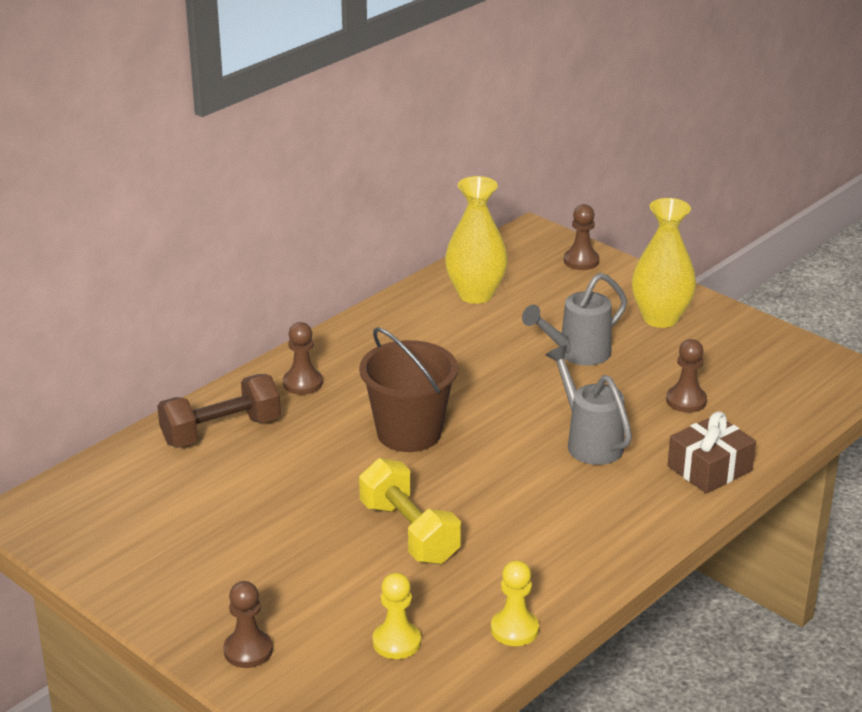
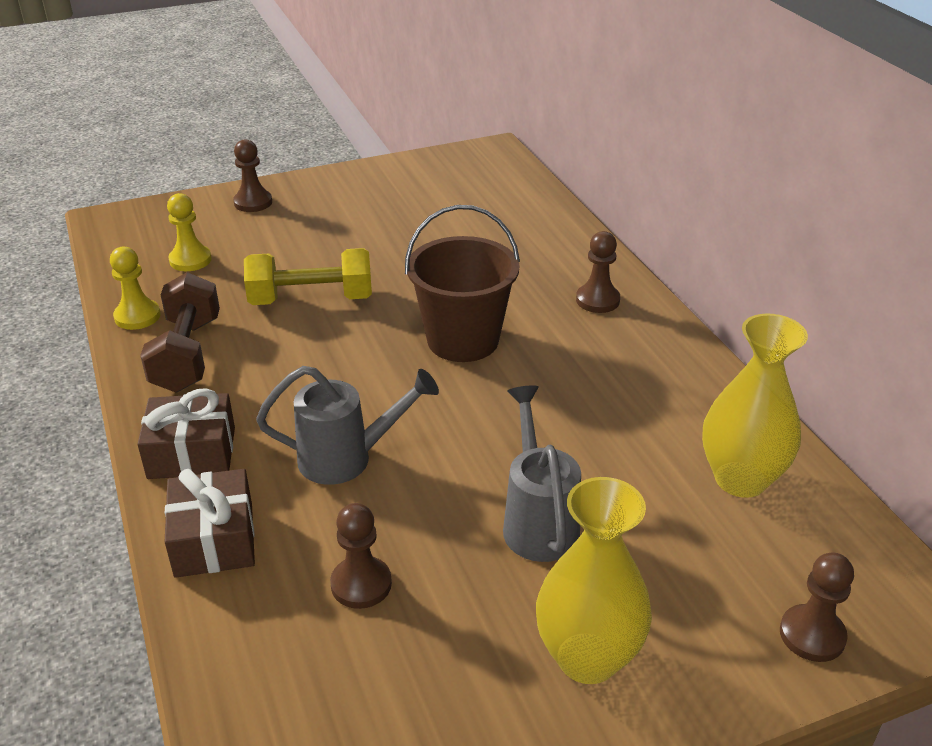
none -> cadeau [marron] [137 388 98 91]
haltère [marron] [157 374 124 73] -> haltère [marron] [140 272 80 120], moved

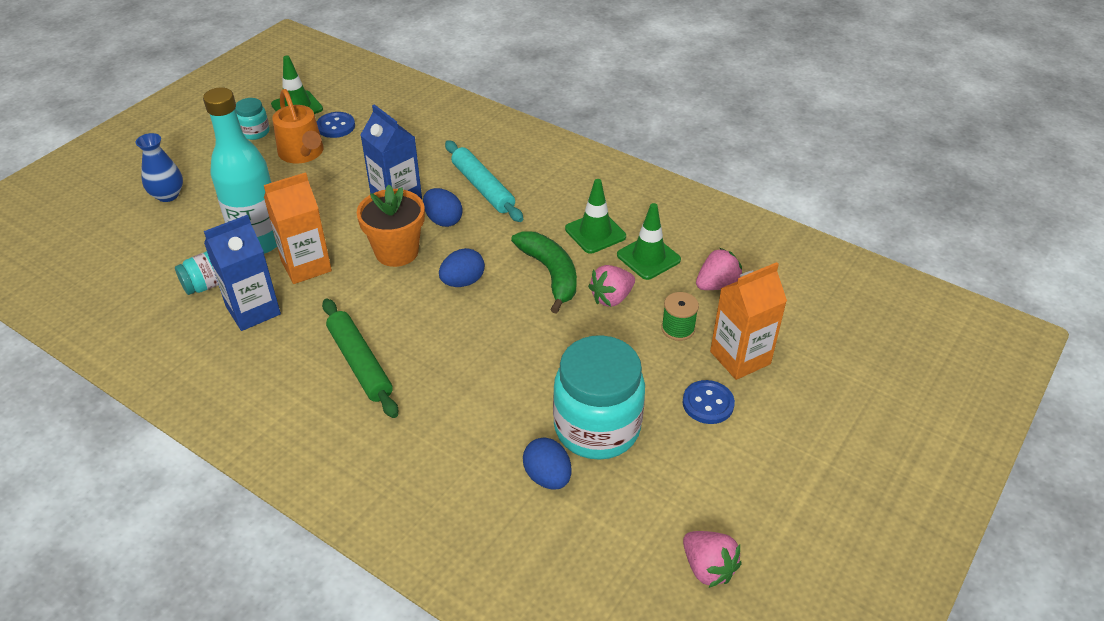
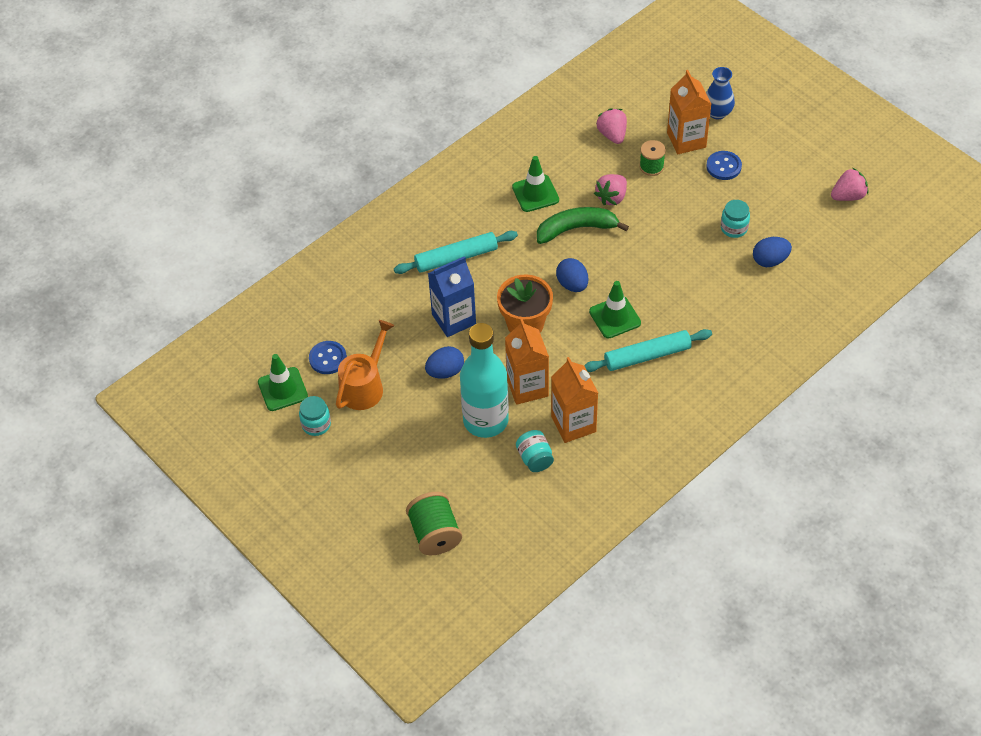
arrosoir [orange] [272 89 52 75] -> arrosoir [orange] [336 320 58 90], 45 degrees counterclockwise
none -> bobine [vert] [406 492 56 63]
œuf [bleu] [423 188 40 39] -> œuf [bleu] [425 346 39 33], moved
brique de lait [bleu] [204 215 77 116] -> brique de lait [orange] [551 357 47 86]
rouleau à pâtisserie [vert] [322 298 76 120] -> rouleau à pâtisserie [turquoise] [584 329 128 43]
cône de chantier [vert] [617 203 64 77] -> cône de chantier [vert] [589 281 52 57], moved
fraise [rose] [588 265 47 42] -> fraise [rose] [594 174 33 31], 60 degrees clockwise
vase [bleu] [135 133 48 69] -> vase [bleu] [706 67 29 53], moved
bocal [turquoise] [553 335 92 125] -> bocal [turquoise] [721 200 29 38], x0.46

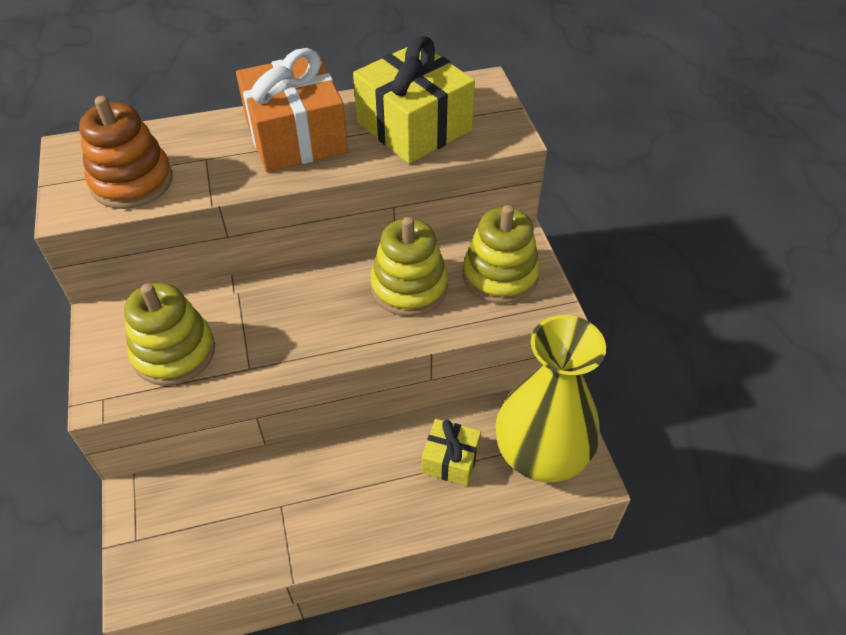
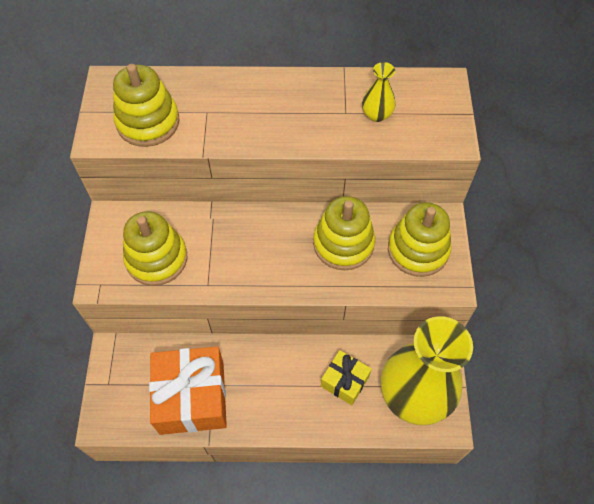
jouet à empiler [orange] [79 96 94 113] -> jouet à empiler [jaune] [113 64 67 83]
cadeau [orange] [236 48 112 124] -> cadeau [orange] [149 346 78 89], moved
cadeau [jaune] [353 36 122 128] -> vase [jaune] [362 62 34 60]

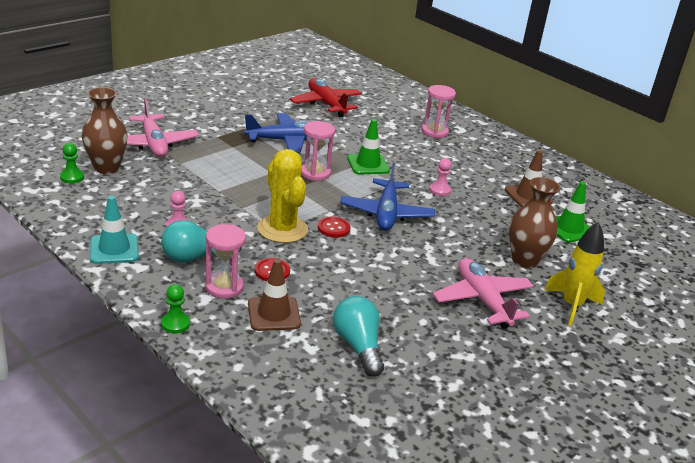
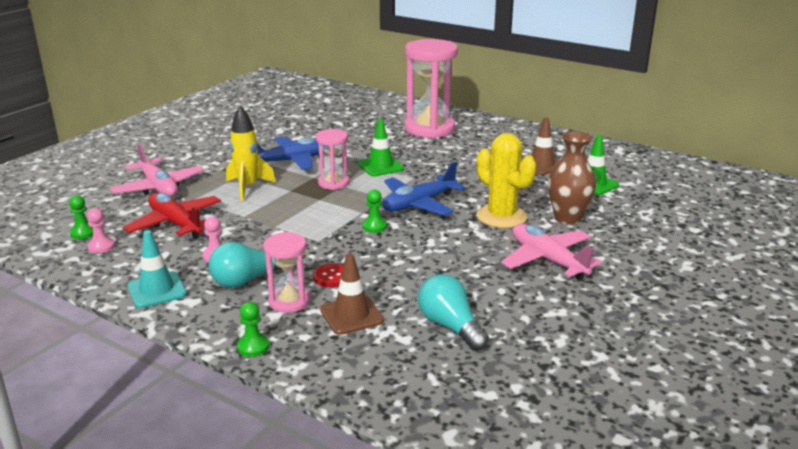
pion [rose] [429 158 22 38] -> pion [rose] [87 208 28 45], moved
avion [rouge] [290 78 72 40] -> avion [rouge] [123 193 98 46], moved
fusée [jaune] [544 222 61 104] -> fusée [jaune] [226 106 50 95], moved
bouton [rouge] [318 216 32 22] -> pion [vert] [362 189 25 44]
avion [bleu] [340 163 95 68] -> avion [bleu] [382 162 83 54], 60 degrees clockwise
sablier [rose] [422 85 34 53] -> sablier [rose] [405 39 53 99], x1.89
cactus [jaune] [257 149 51 94] -> cactus [jaune] [477 133 59 95], moved
vase [marron] [82 87 45 87] -> none

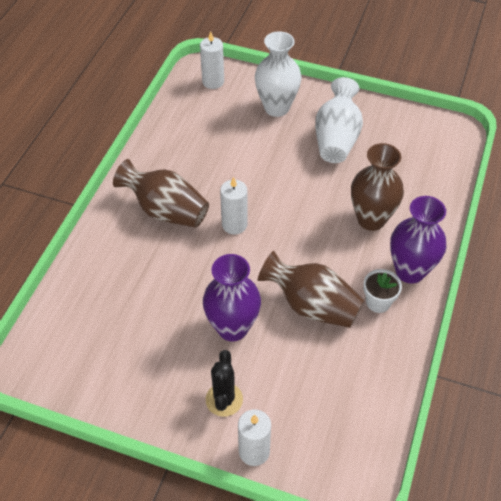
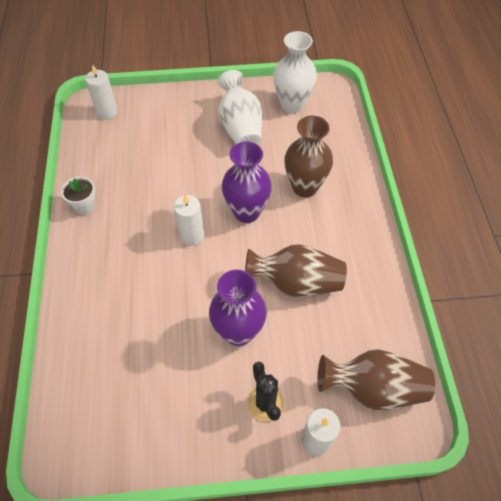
pot de fleurs [blanc] [363 269 39 44] -> pot de fleurs [blanc] [61 176 35 39], moved
vase [violet] [390 196 56 88] -> vase [violet] [221 141 51 82], moved
vase [blanc] [255 31 46 86] -> vase [blanc] [273 31 44 82], moved
vase [marron] [113 159 96 69] -> vase [marron] [317 349 118 61], moved

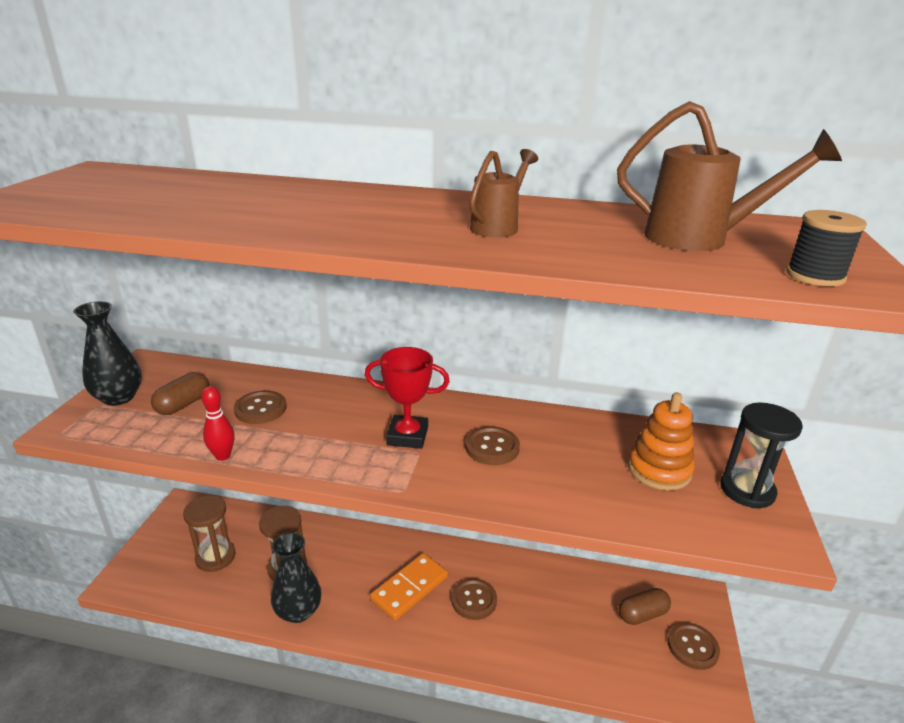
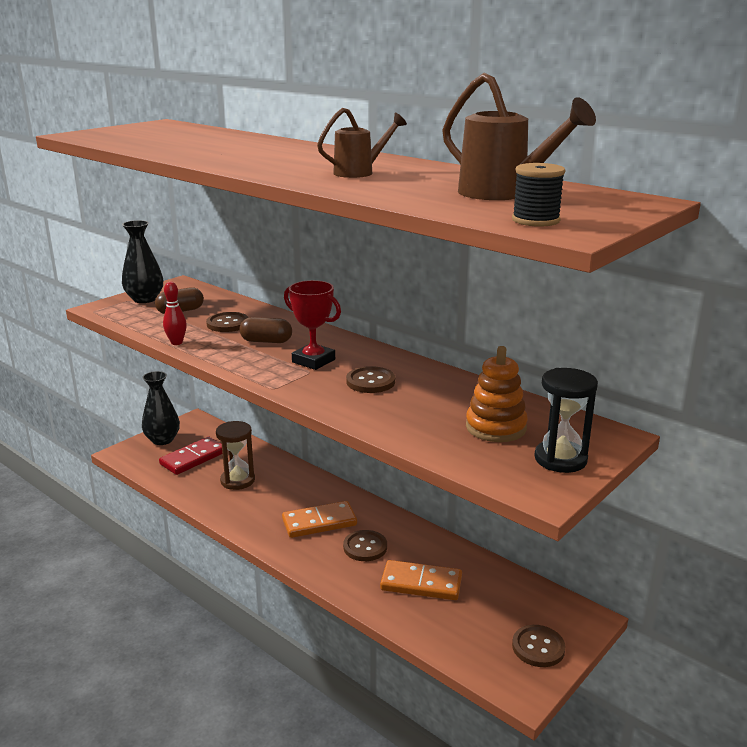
vase [noir] [271 533 50 90] -> vase [noir] [142 371 38 74], moved
sablier [marron] [183 495 53 77] -> domino [rouge] [159 437 63 38]
gélule [marron] [618 588 53 37] -> gélule [marron] [239 317 53 26], moved
none -> domino [orange] [380 560 82 40]

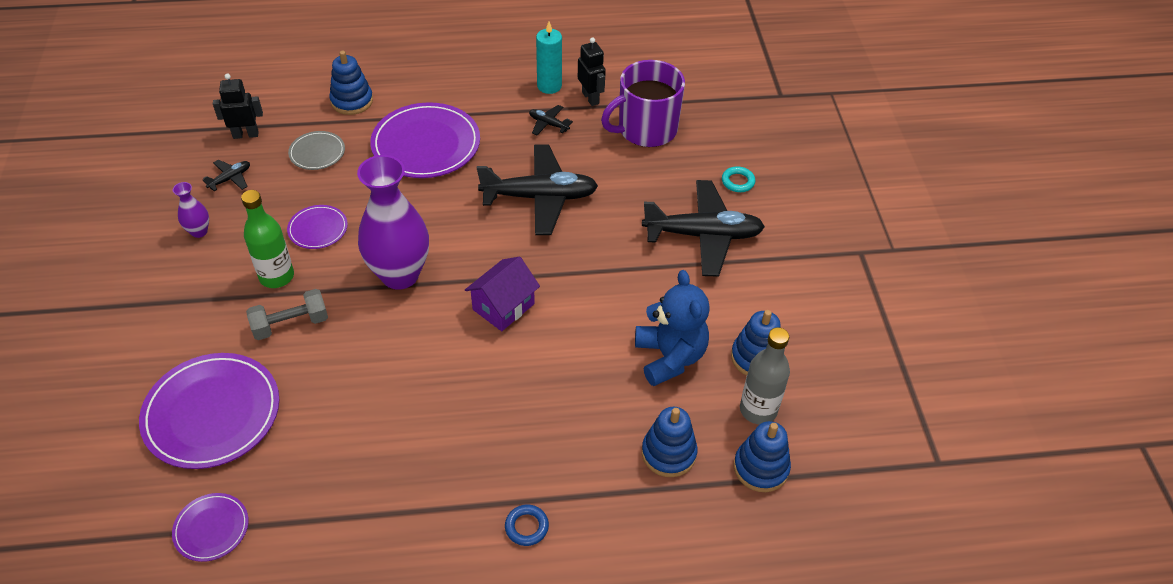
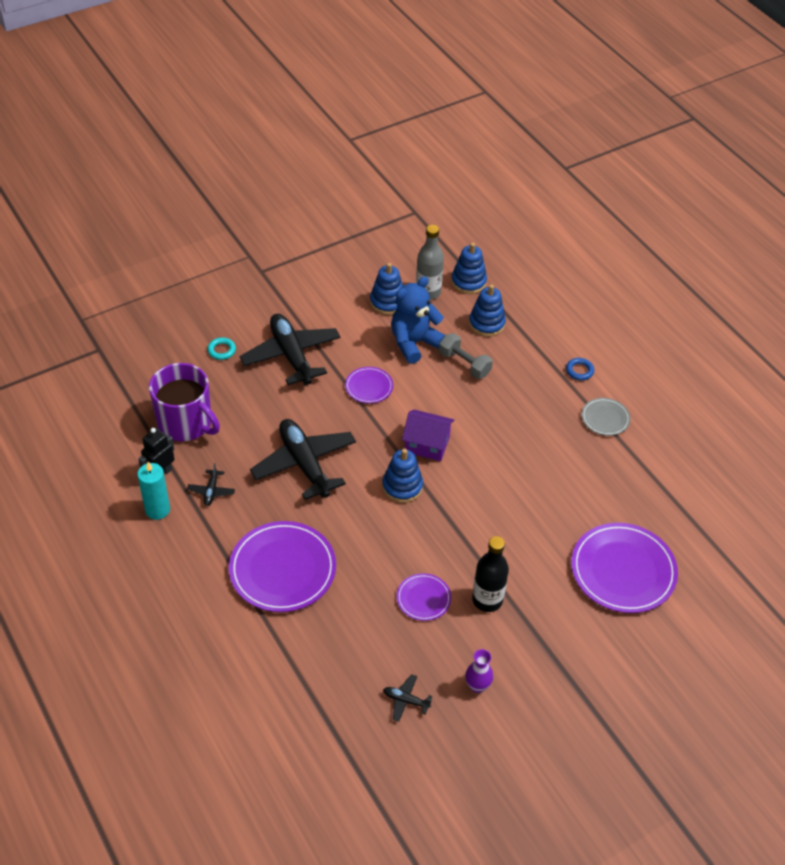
assiette [violet] [172 493 77 69] -> assiette [violet] [345 367 48 36], moved
jouet à empiler [bleu] [329 51 44 64] -> jouet à empiler [bleu] [382 449 41 54], moved
haltère [gris] [246 289 82 51] -> haltère [gris] [439 333 54 46], moved
bouteille [vert] [241 190 53 98] -> bouteille [noir] [472 536 37 76]
assiette [gris] [288 131 57 39] -> assiette [gris] [582 398 49 38], moved
robot [noir] [213 74 50 65] -> none
vase [violet] [357 155 72 135] -> none

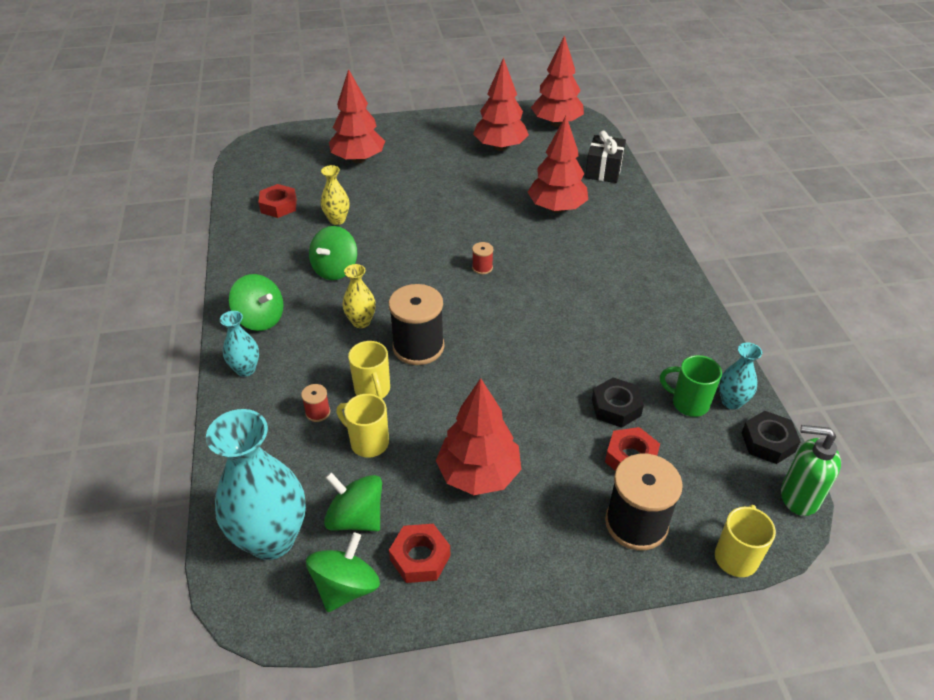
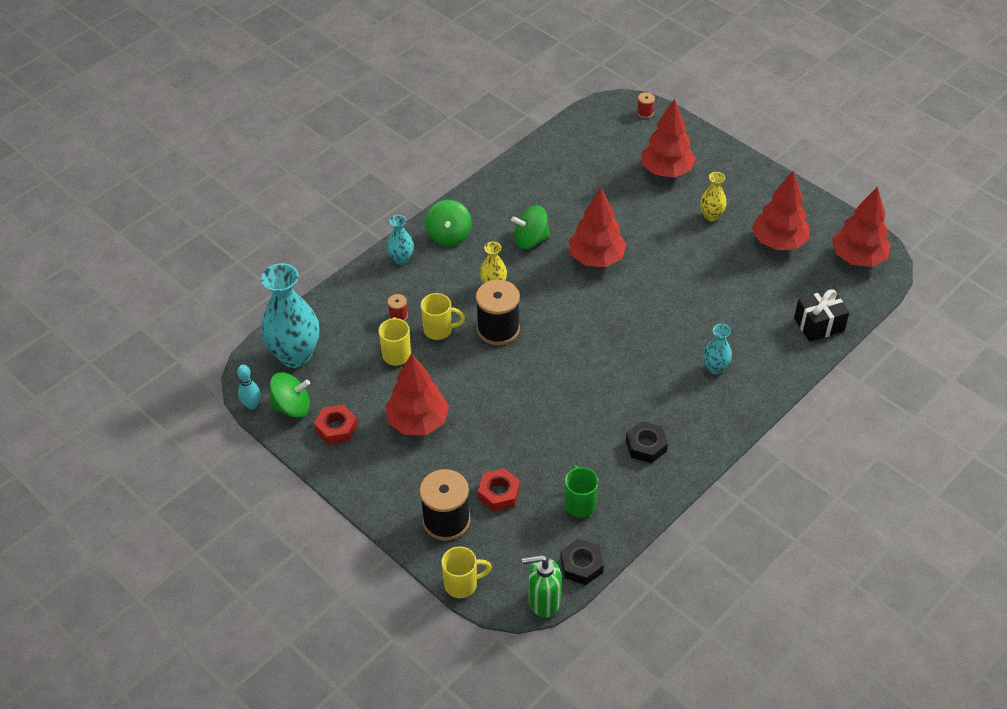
none -> quille [turquoise] [237 365 23 44]
tasse [jaune] [348 341 42 57] -> tasse [jaune] [421 293 44 47], 120 degrees counterclockwise
distributeur de savon [vert] [781 425 60 91] -> distributeur de savon [vert] [522 555 39 63], 75 degrees counterclockwise
arbre [rouge] [527 116 61 97] -> arbre [rouge] [569 187 58 80], moved
écrou [noir] [592 377 52 51] -> écrou [noir] [626 421 42 42], moved
bobine [rouge] [472 242 21 32] -> bobine [rouge] [637 92 18 26], moved
vase [jaune] [321 165 28 60] -> vase [jaune] [700 172 27 49], moved
vase [turquoise] [719 343 43 67] -> vase [turquoise] [703 324 29 51], moved
écrou [rouge] [258 184 39 34] -> none
toupie [vert] [324 472 58 59] -> none

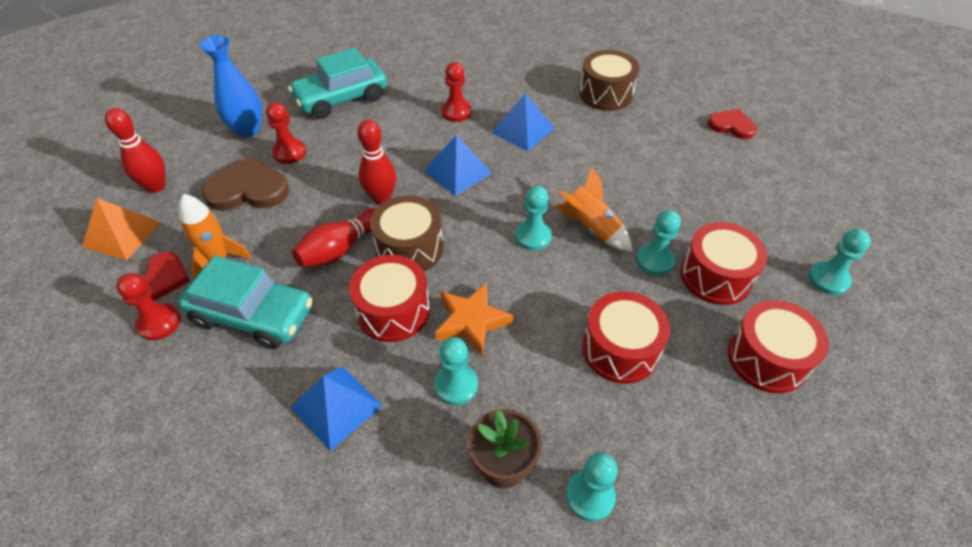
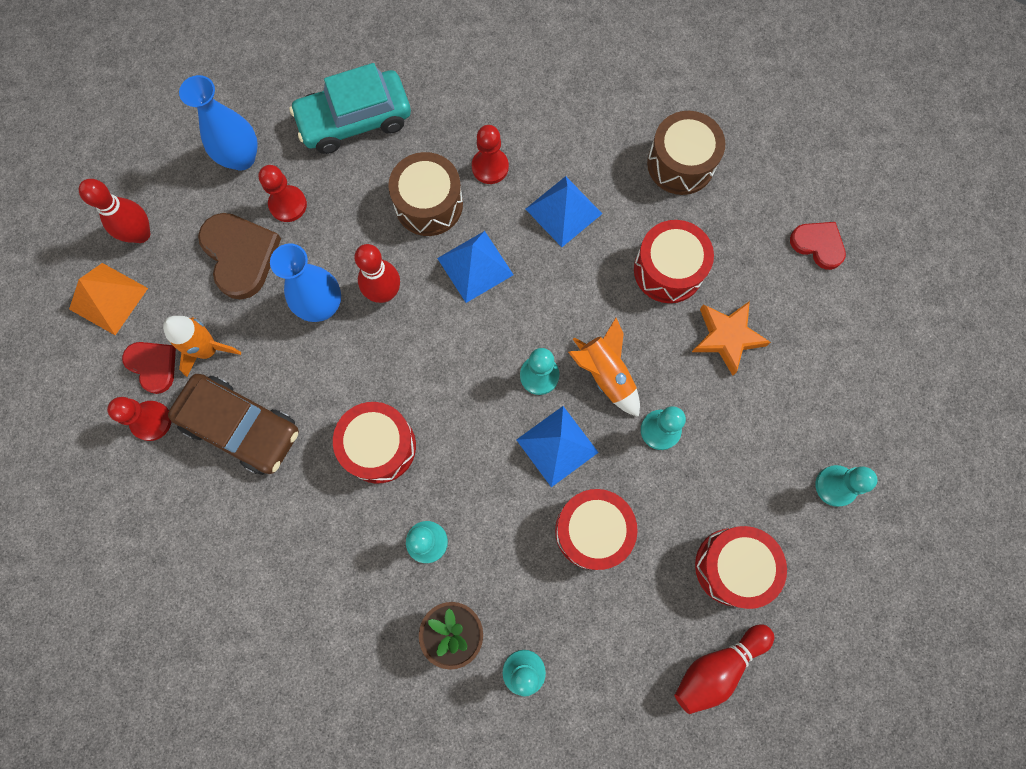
cœur [rouge] [142 252 48 48] -> cœur [rouge] [122 342 54 52], 60 degrees counterclockwise
voiture [turquoise] [178 256 135 93] -> voiture [marron] [168 374 131 101]
cœur [marron] [202 156 87 55] -> cœur [marron] [198 213 83 86], 60 degrees clockwise
none -> vase [bleu] [270 243 71 79]
tambour [marron] [370 195 74 76] -> tambour [marron] [388 152 75 84], moved
pyramide [bleu] [290 366 93 85] -> pyramide [bleu] [516 406 83 81], moved
tambour [rouge] [681 222 87 83] -> tambour [rouge] [634 220 80 83], moved
quille [rouge] [292 208 84 59] -> quille [rouge] [674 625 100 89], moved
étoile [orange] [435 283 78 73] -> étoile [orange] [692 301 79 75], moved

